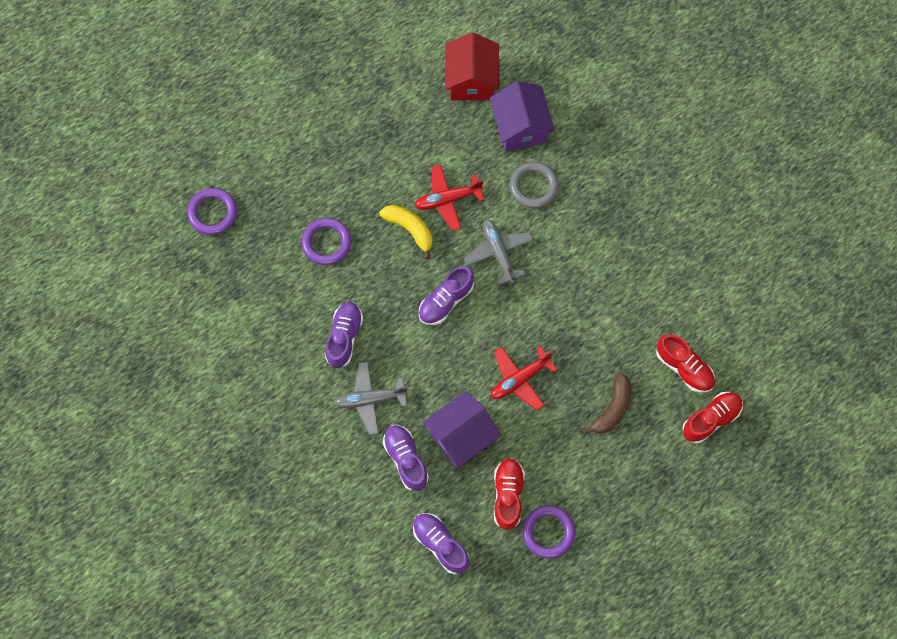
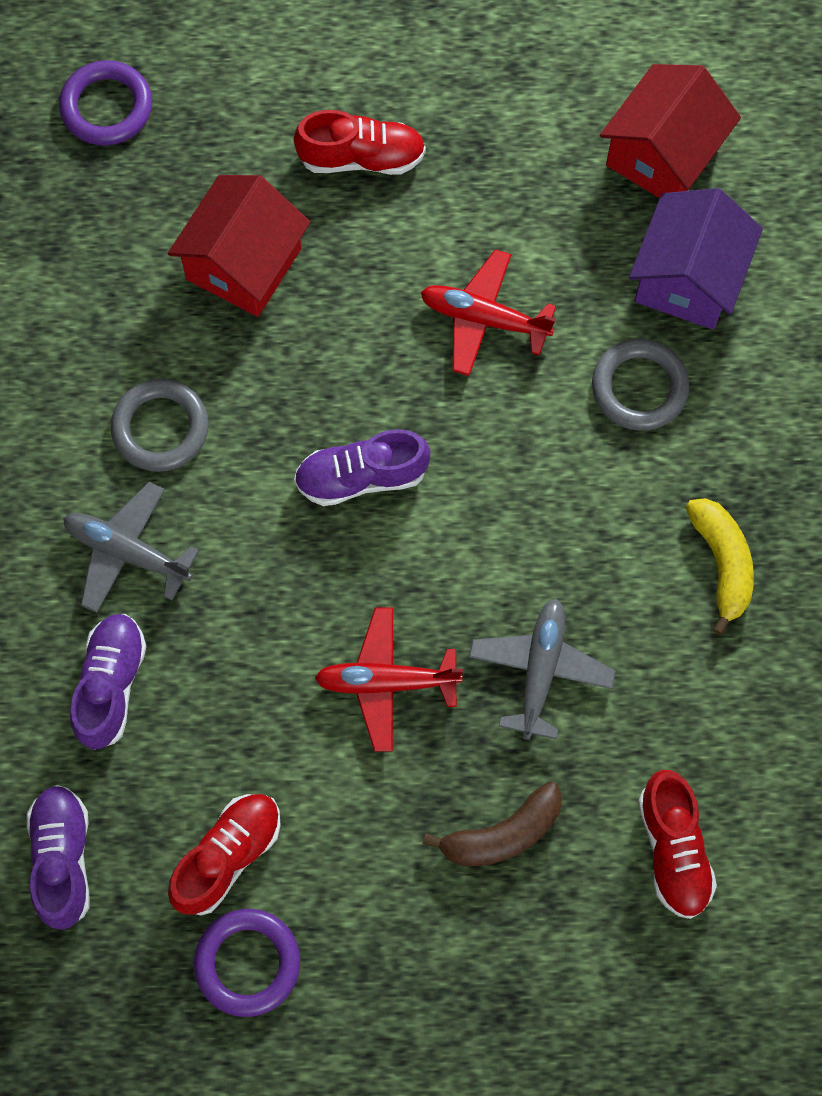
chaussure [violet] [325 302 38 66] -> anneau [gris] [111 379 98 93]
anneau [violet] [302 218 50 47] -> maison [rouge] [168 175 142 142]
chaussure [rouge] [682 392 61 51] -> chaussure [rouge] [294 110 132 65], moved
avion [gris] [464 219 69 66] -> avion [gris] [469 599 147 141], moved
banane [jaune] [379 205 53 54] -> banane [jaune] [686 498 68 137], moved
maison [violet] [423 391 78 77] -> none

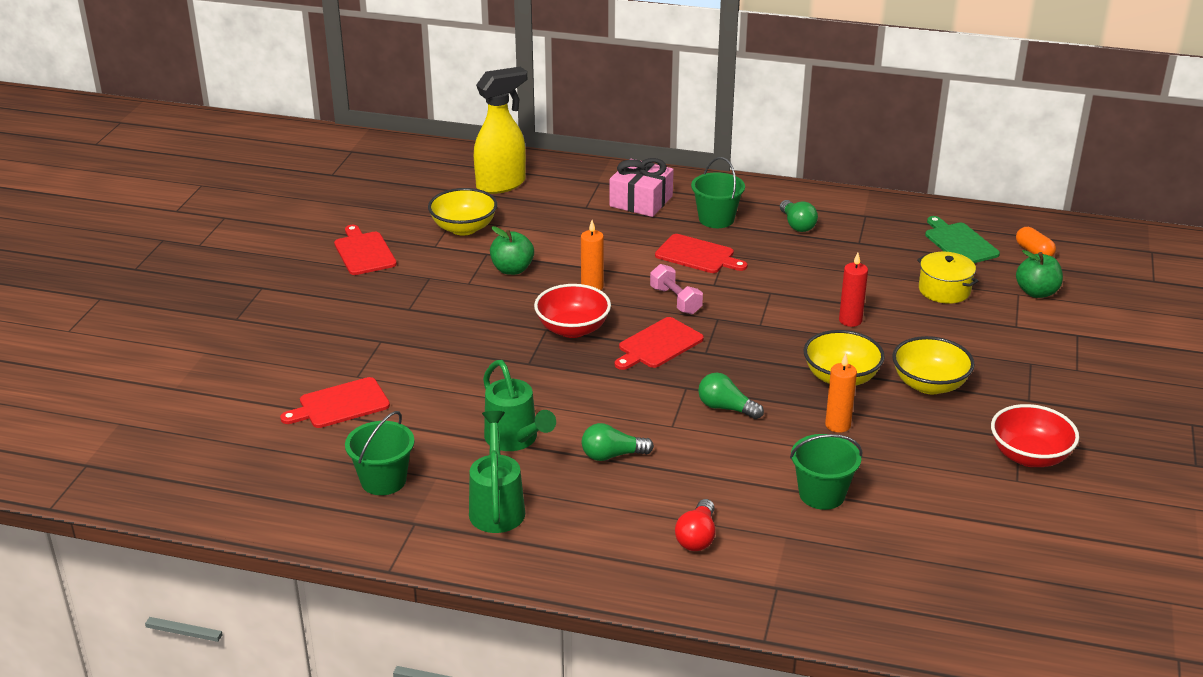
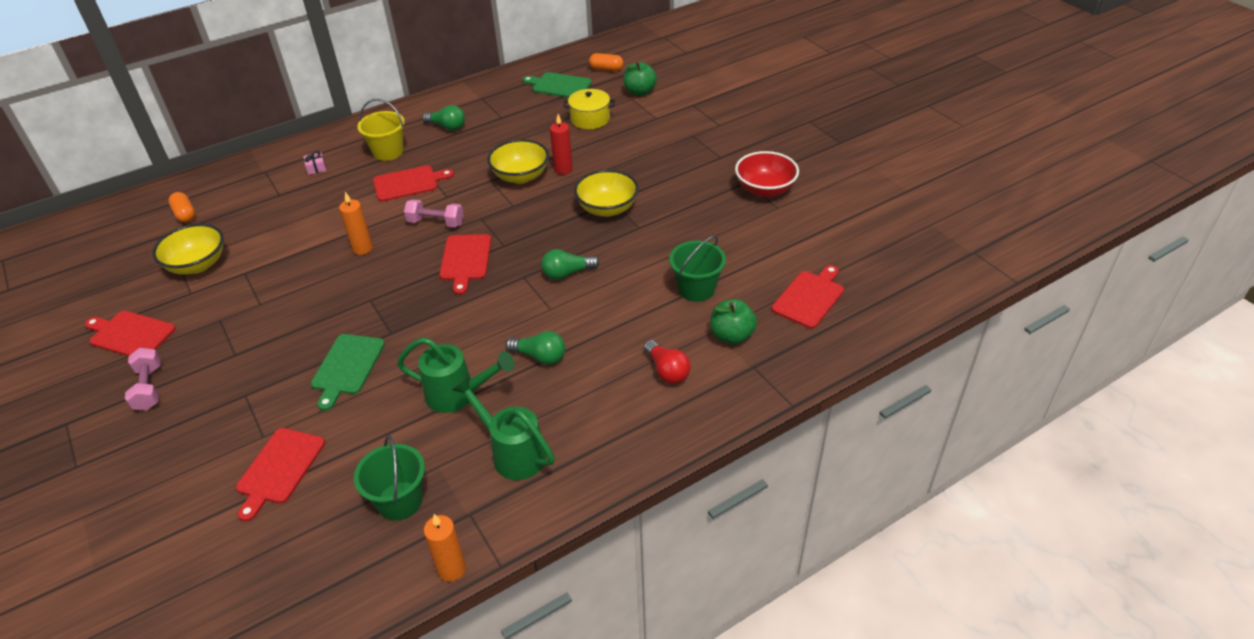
none -> haltère [rose] [125 348 36 63]
vaporisateur [jaune] [474 67 53 127] -> gélule [orange] [168 192 27 30]
cadeau [rose] [610 158 64 59] -> cadeau [rose] [303 151 23 24], x0.42
none -> planche à découper [vert] [311 334 74 77]
seau [vert] [691 157 54 71] -> seau [jaune] [357 99 48 62]
bougie [orange] [825 353 32 80] -> bougie [orange] [424 514 42 68], moved
bol [jaune] [892 336 83 58] -> bol [jaune] [487 139 62 45], moved
ampoule [vert] [582 423 72 38] -> ampoule [vert] [505 331 60 34], 105 degrees counterclockwise
pomme [vert] [490 226 44 49] -> pomme [vert] [710 299 47 45], moved
none -> planche à découper [rouge] [772 265 72 64]
bol [rouge] [534 284 77 54] -> none

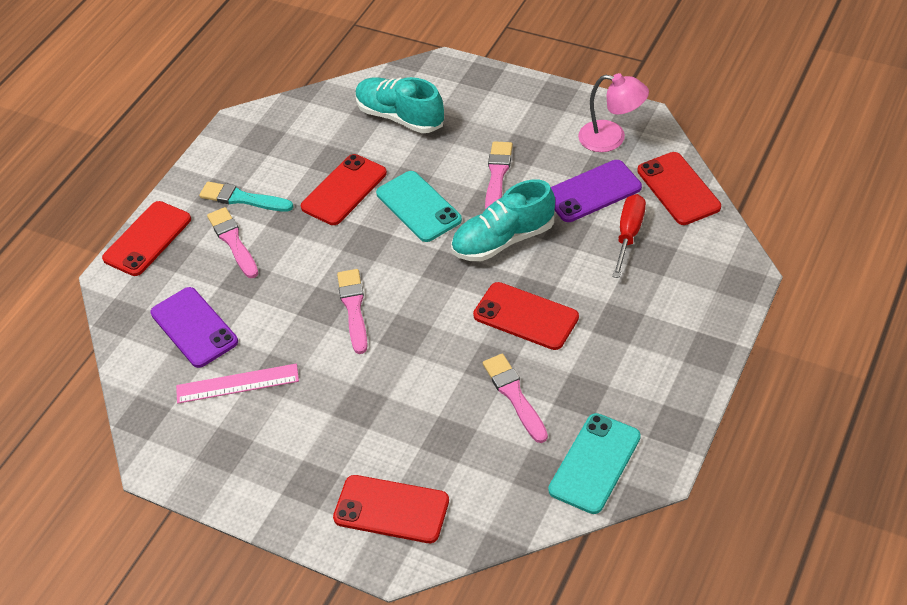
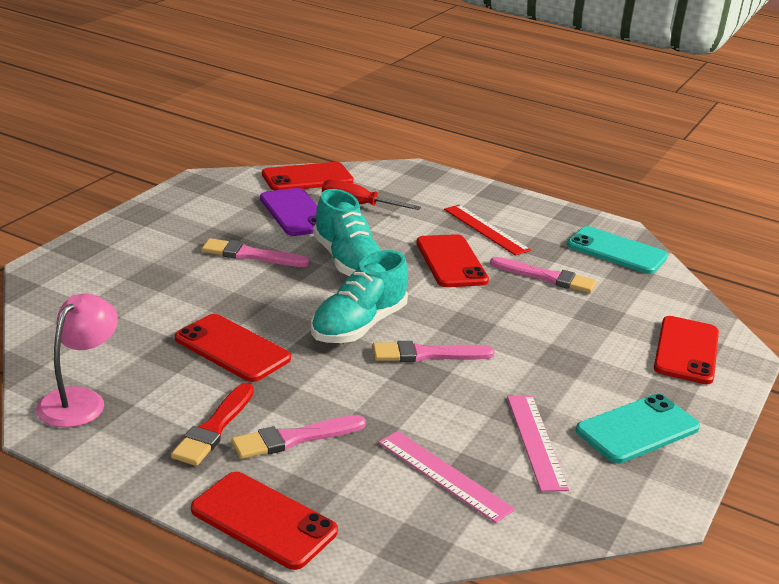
lampe [rose] [578 73 71 79] -> lampe [rose] [36 294 82 134], moved
pinceau [turquoise] [199 182 94 30] -> pinceau [rouge] [171 383 83 83]
chaussure [turquoise] [355 77 89 56] -> chaussure [turquoise] [311 250 97 93], moved
téléphone [violet] [150 287 88 81] -> règle [rose] [378 431 137 92]
téléphone [rouge] [473 282 106 68] -> téléphone [rouge] [416 234 73 53], 45 degrees counterclockwise
none -> règle [rouge] [444 205 87 51]
pinceau [rose] [483 354 65 89] -> pinceau [rose] [490 257 106 36], 135 degrees counterclockwise
téléphone [turquoise] [376 171 86 71] -> téléphone [turquoise] [576 394 124 69], moved

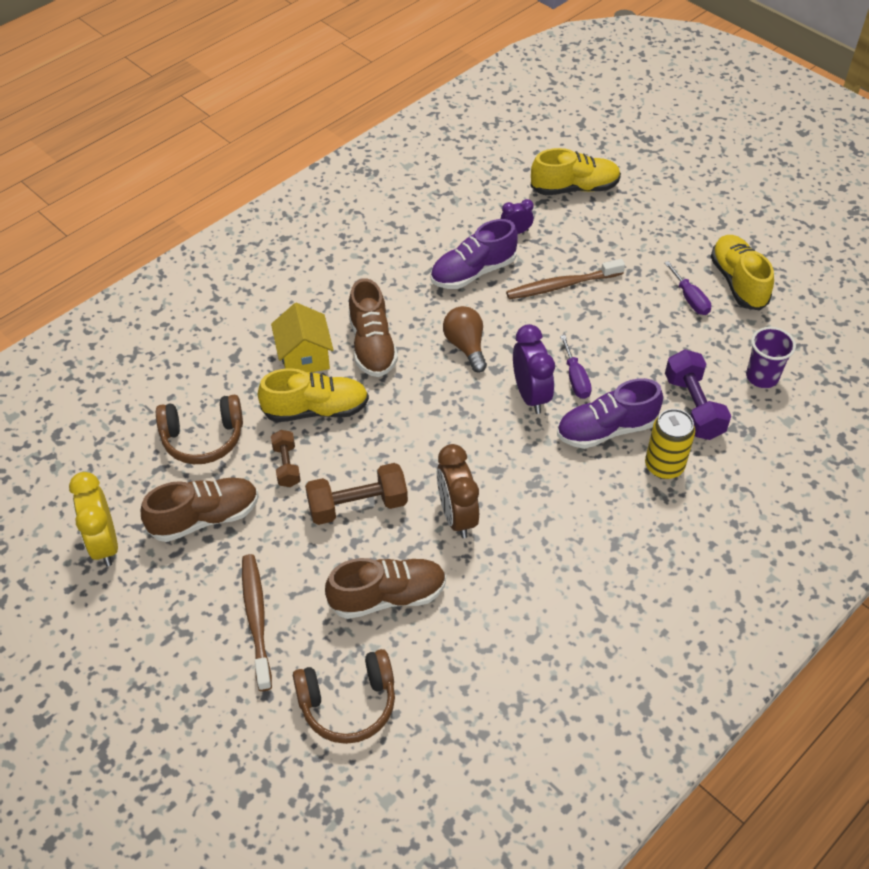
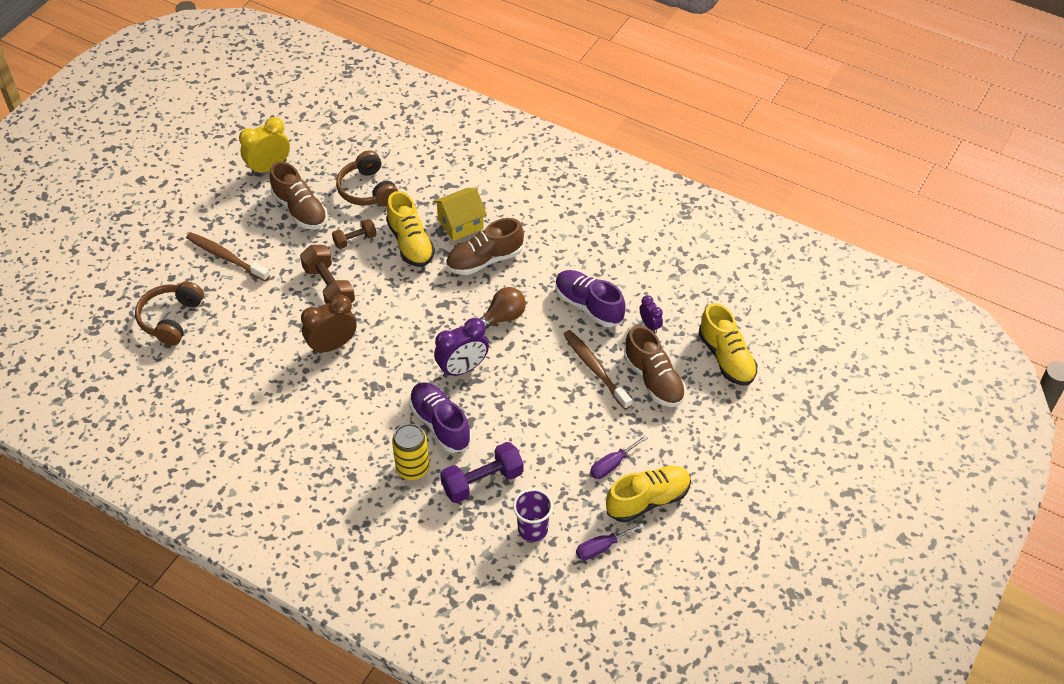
casque audio [marron] [293 649 102 95] -> casque audio [marron] [135 281 69 65], 45 degrees clockwise
brosse à dents [marron] [242 554 30 137] -> brosse à dents [marron] [186 232 84 50], 120 degrees counterclockwise
tournevis [violet] [560 335 32 64] -> tournevis [violet] [576 523 69 37], moved
chaussure [marron] [325 558 121 61] -> chaussure [marron] [624 325 62 82], moved

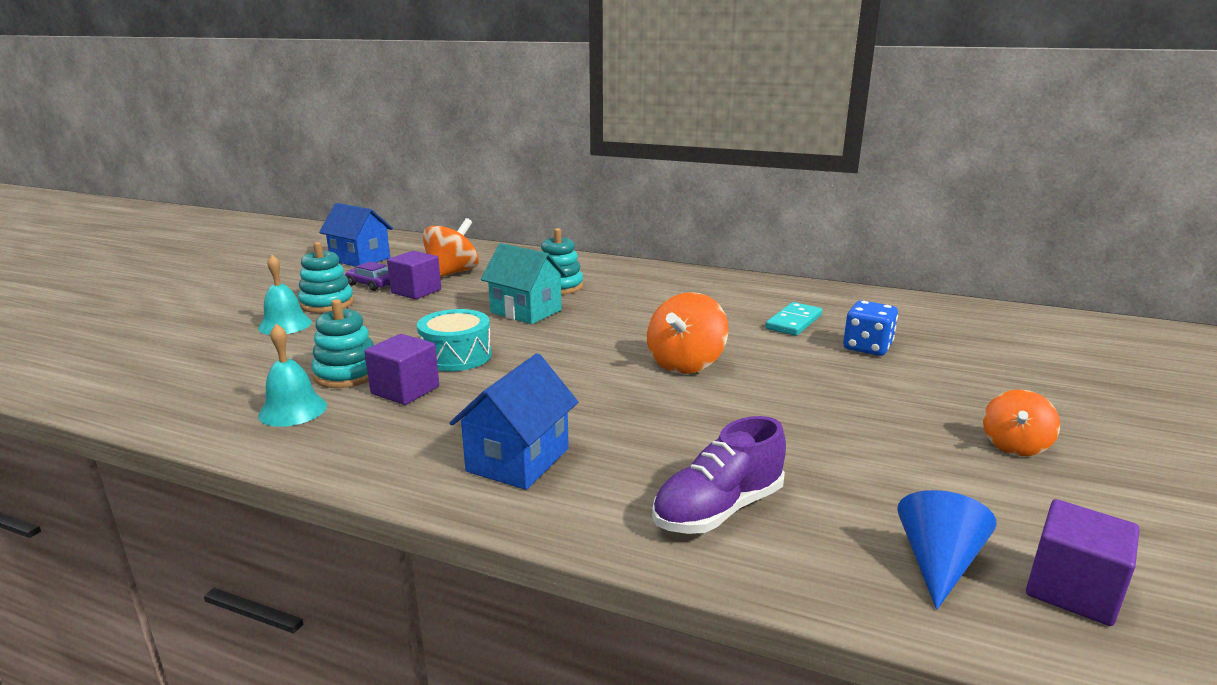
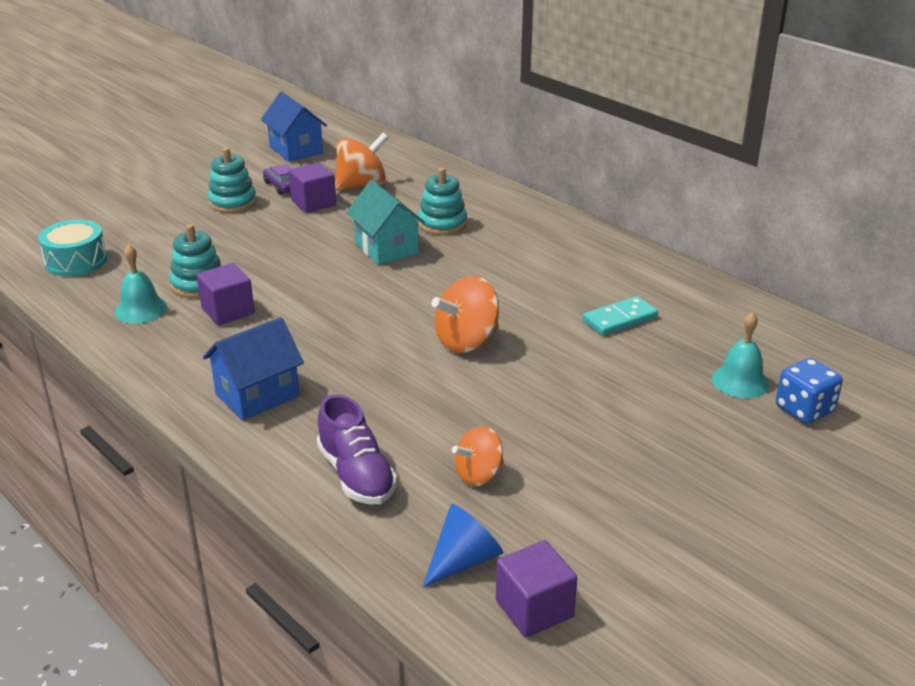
tambour [turquoise] [417 309 75 62] -> tambour [turquoise] [38 220 69 57], moved
chaussure [violet] [652 416 134 118] -> chaussure [violet] [317 394 80 111], 105 degrees counterclockwise
toupie [orange] [983 390 77 66] -> toupie [orange] [452 426 52 60], moved
cloche [turquoise] [258 255 54 80] -> cloche [turquoise] [712 312 57 86], moved
dé [bleu] [843 300 55 56] -> dé [bleu] [776 358 67 66], moved

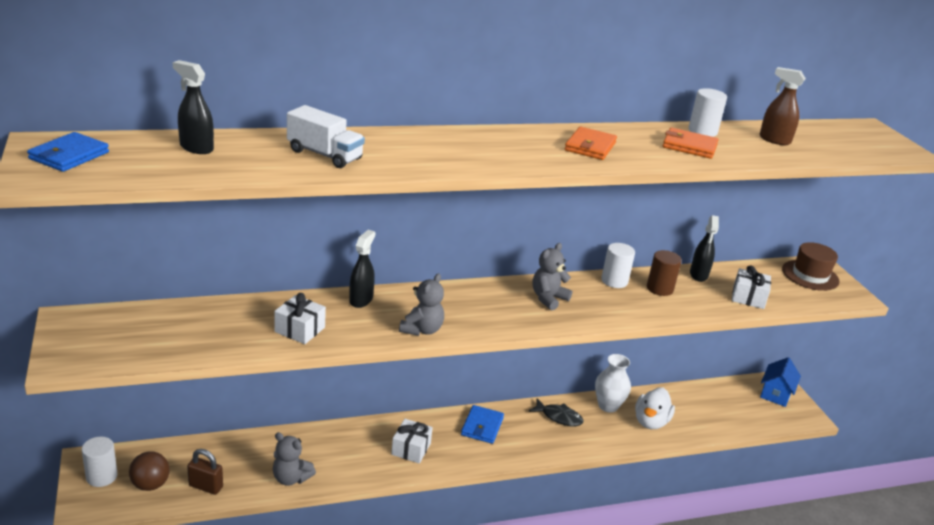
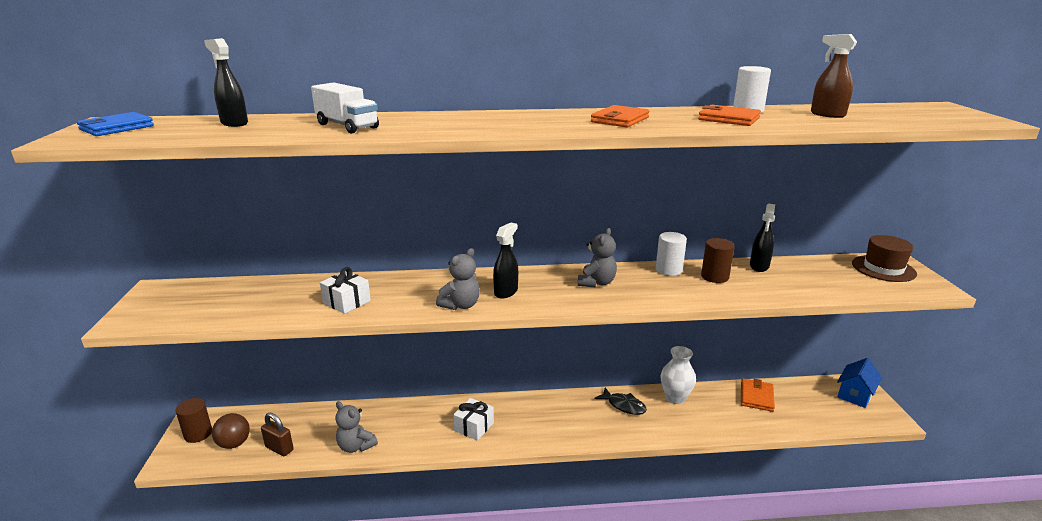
cylindre [blanc] [81 437 36 50] -> cylindre [marron] [176 398 36 45]
vaporisateur [noir] [349 230 26 78] -> vaporisateur [noir] [493 223 25 76], moved
ours en peluche [gris] [533 243 39 67] -> ours en peluche [gris] [578 228 39 59], 150 degrees clockwise
none -> portefeuille [orange] [741 378 34 34]
portefeuille [bleu] [461 405 43 39] -> none
canard [blanc] [635 387 40 42] -> none
cadeau [blanc] [732 265 39 44] -> none

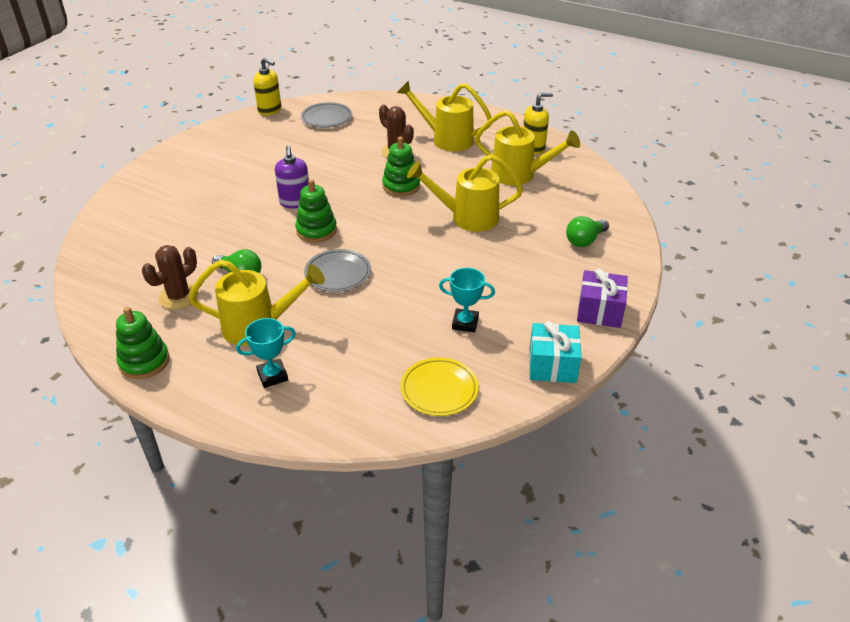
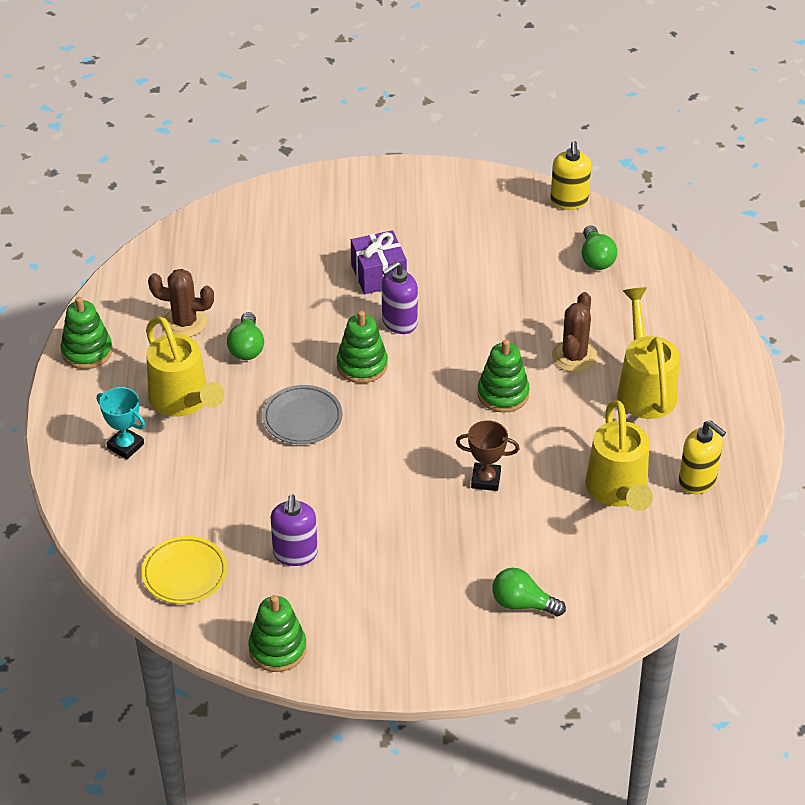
cadeau [turquoise] [529 321 52 62] -> jouet à empiler [vert] [248 595 59 77]
trophée [turquoise] [439 268 56 64] -> distributeur de savon [violet] [270 494 48 72]
cadeau [violet] [577 269 51 59] -> cadeau [violet] [351 230 56 64], moved
arrosoir [jaune] [407 155 116 77] -> trophée [marron] [456 420 63 71]
assiette [gris] [301 102 51 26] -> ampoule [vert] [582 225 35 45]

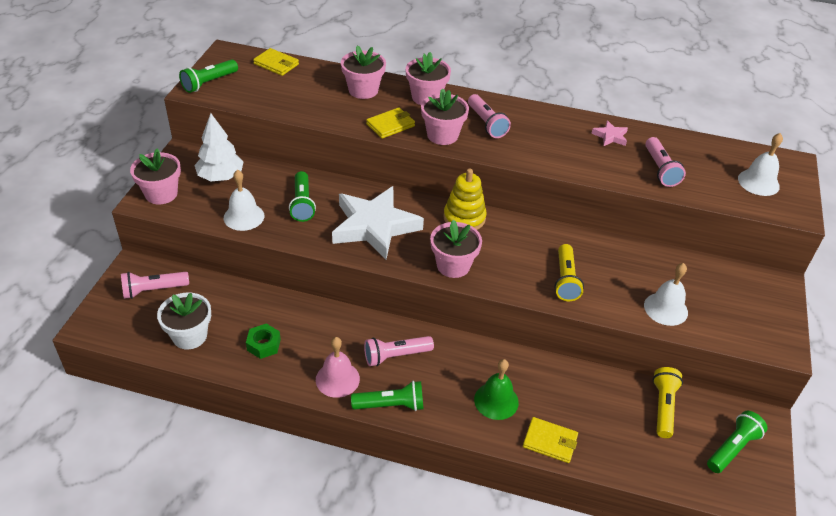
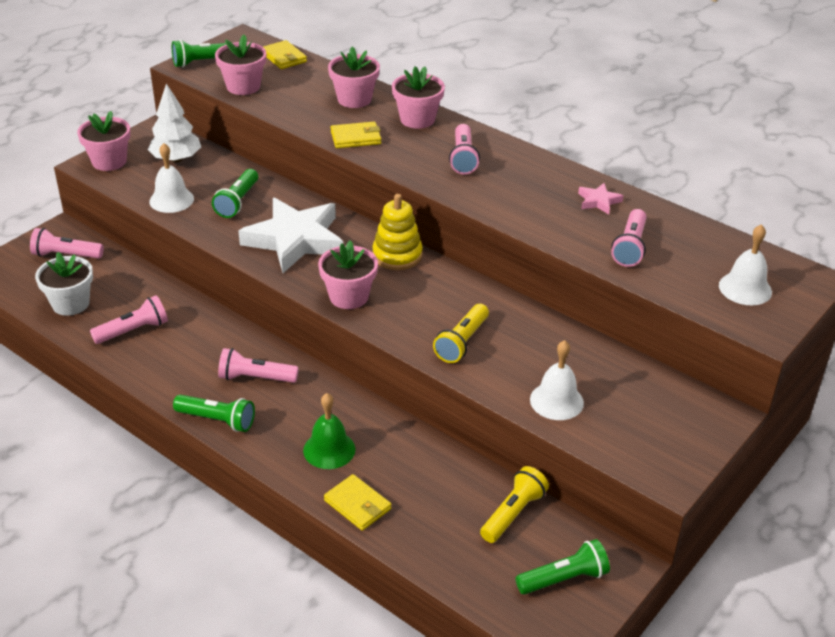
écrou [vert] [246 324 35 35] -> lampe de poche [rose] [90 295 78 49]
pot de fleurs [rose] [421 88 48 57] -> pot de fleurs [rose] [215 34 51 61], moved
cloche [rose] [316 337 44 61] -> none

